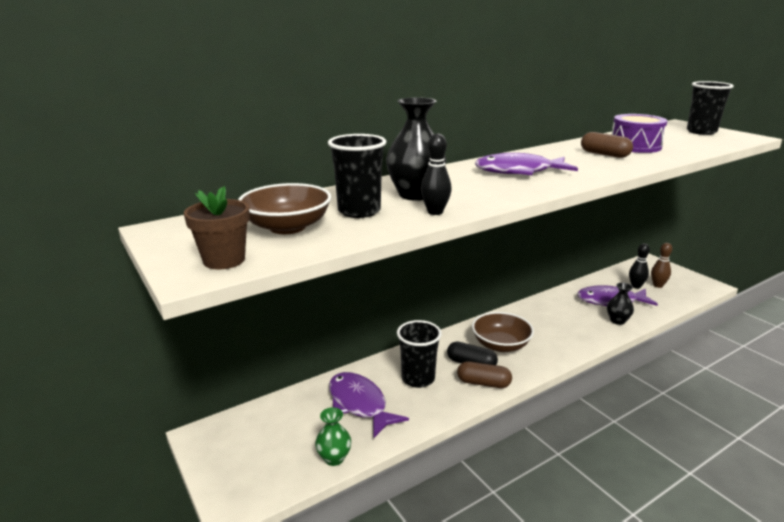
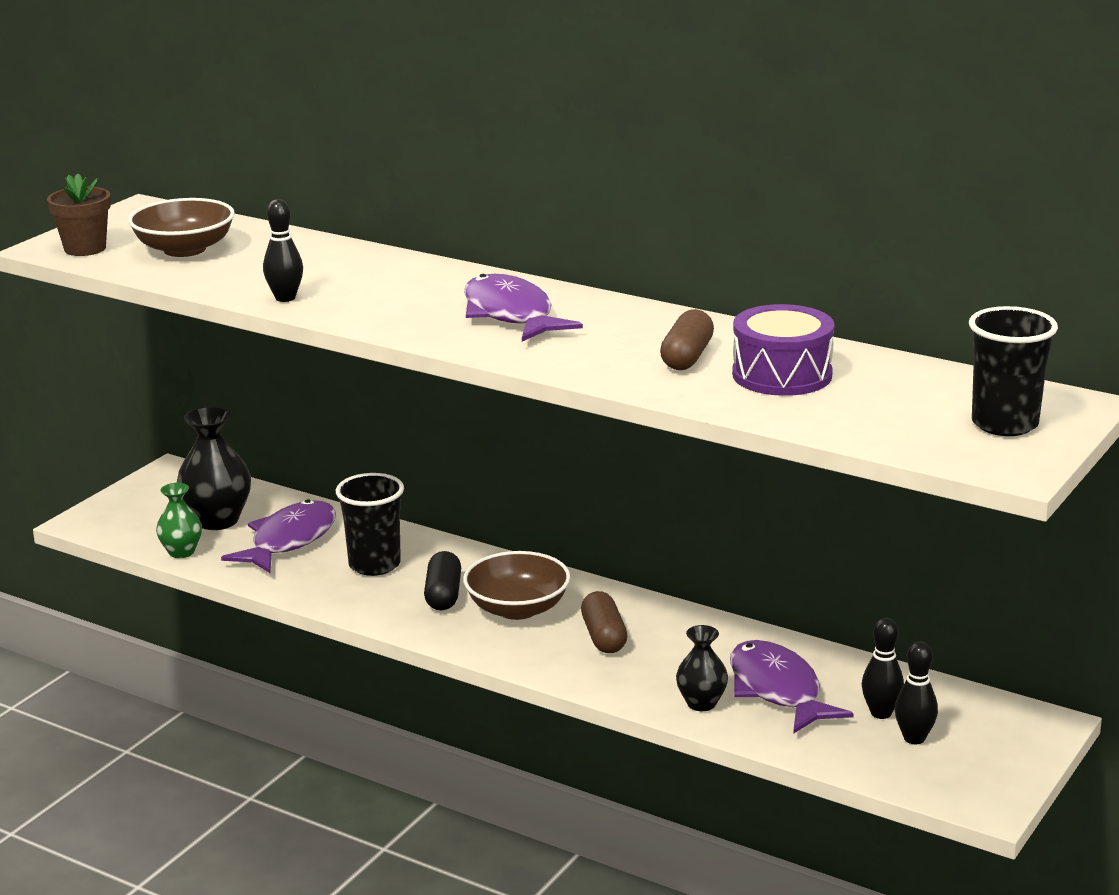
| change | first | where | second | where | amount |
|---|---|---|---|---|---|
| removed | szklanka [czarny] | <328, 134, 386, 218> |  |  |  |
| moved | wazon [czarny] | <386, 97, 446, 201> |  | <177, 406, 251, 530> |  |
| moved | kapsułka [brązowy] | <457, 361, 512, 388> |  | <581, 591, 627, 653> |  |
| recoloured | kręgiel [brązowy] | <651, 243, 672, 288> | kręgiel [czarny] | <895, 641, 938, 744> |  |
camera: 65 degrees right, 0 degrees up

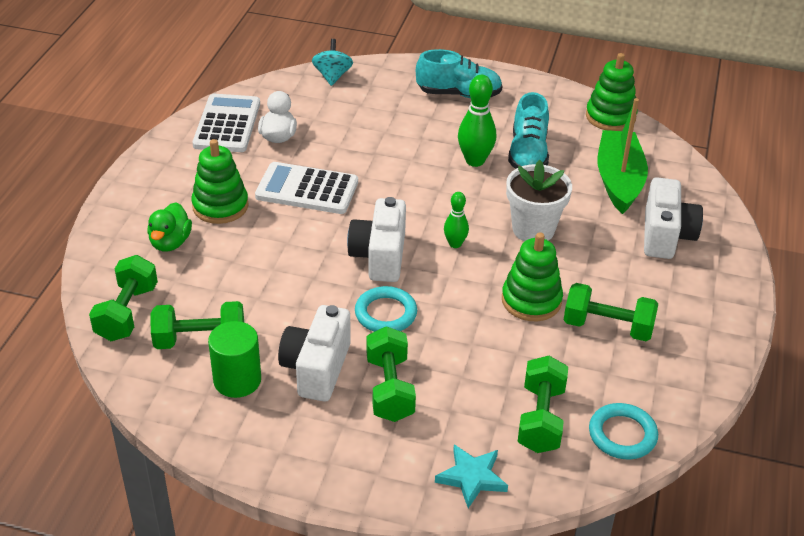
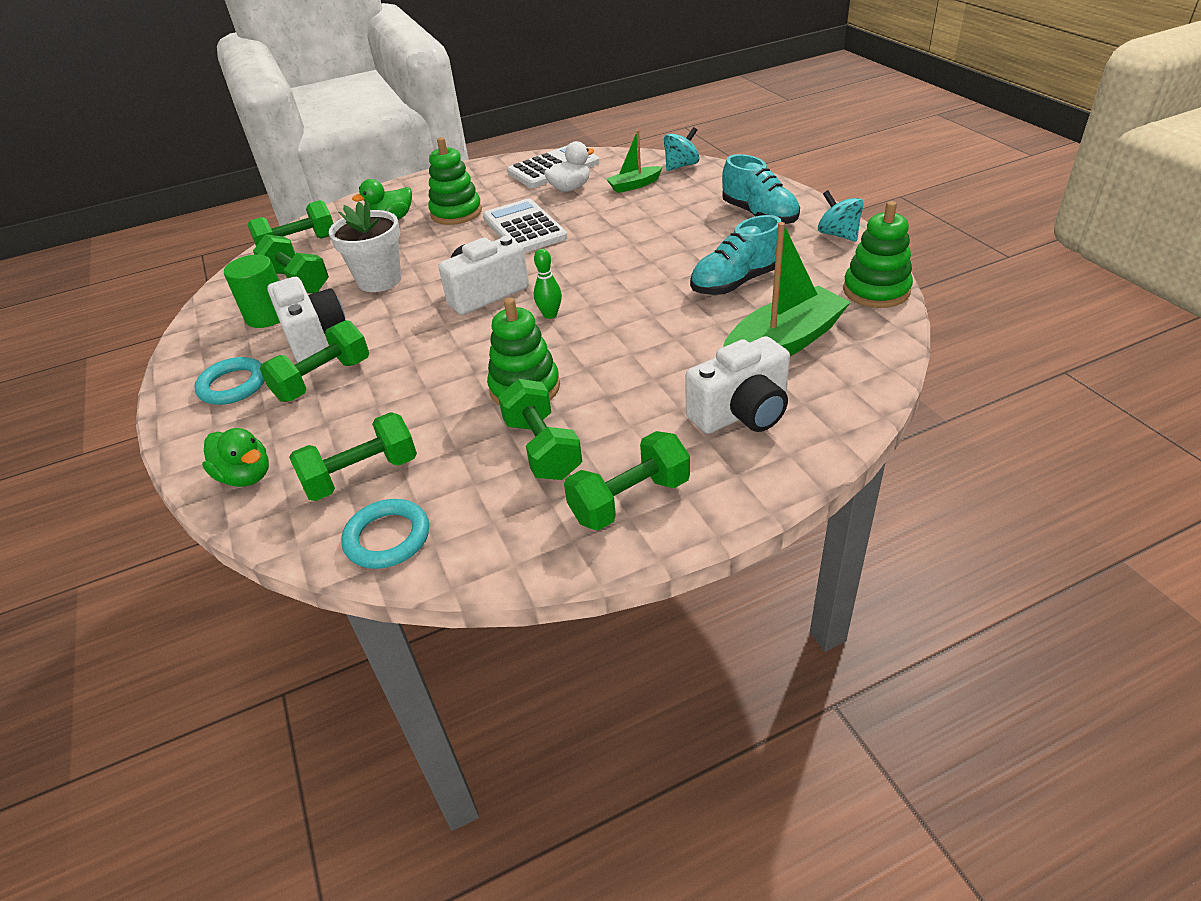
| change | first | where | second | where | amount |
|---|---|---|---|---|---|
| removed | kręgiel [zielony] | <458, 75, 496, 167> |  |  |  |
| added |  |  | hantel [zielony] | <564, 431, 690, 531> |  |
| added |  |  | łódka [zielony] | <606, 130, 663, 193> |  |
| added |  |  | bączek [turkusowy] | <818, 190, 864, 242> |  |
| moved | pierścień [turkusowy] | <355, 286, 417, 332> |  | <194, 357, 265, 405> |  |
| moved | doniczka [biały] | <506, 160, 572, 241> |  | <329, 200, 401, 292> |  |
| replaced | gwiazda [turkusowy] | <435, 445, 508, 508> | kaczka [zielony] | <202, 428, 269, 487> |  |
| turned | aparat fotograficzny [biały] | <278, 305, 351, 402> |  | <267, 277, 345, 363> | 90 degrees clockwise |
camera: 55 degrees right, 0 degrees up

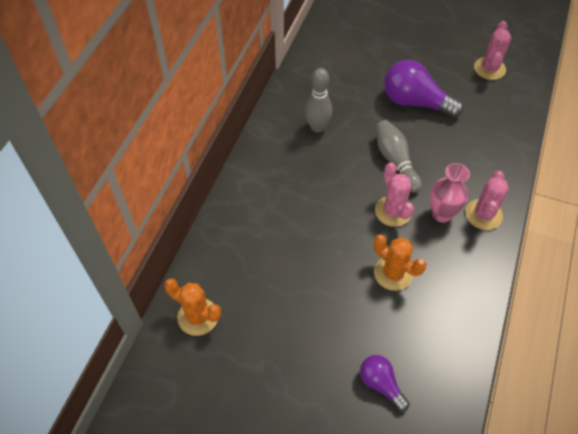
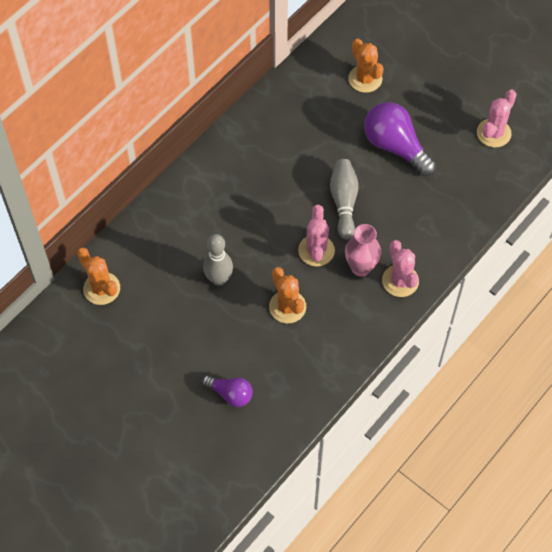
| change | first | where | second | where | amount |
|---|---|---|---|---|---|
| added |  |  | kaktus [pomarańczowy] | <348, 39, 384, 93> |  |
| moved | kręgiel [szary] | <305, 68, 332, 132> |  | <203, 234, 233, 286> |  |
| turned | żarówka [fioletowy] | <360, 355, 410, 411> |  | <202, 375, 253, 407> | 135 degrees clockwise |
| turned | kaktus [różowy] | <465, 171, 509, 230> |  | <382, 240, 419, 297> | 60 degrees counterclockwise |
camera: 20 degrees right, 5 degrees up

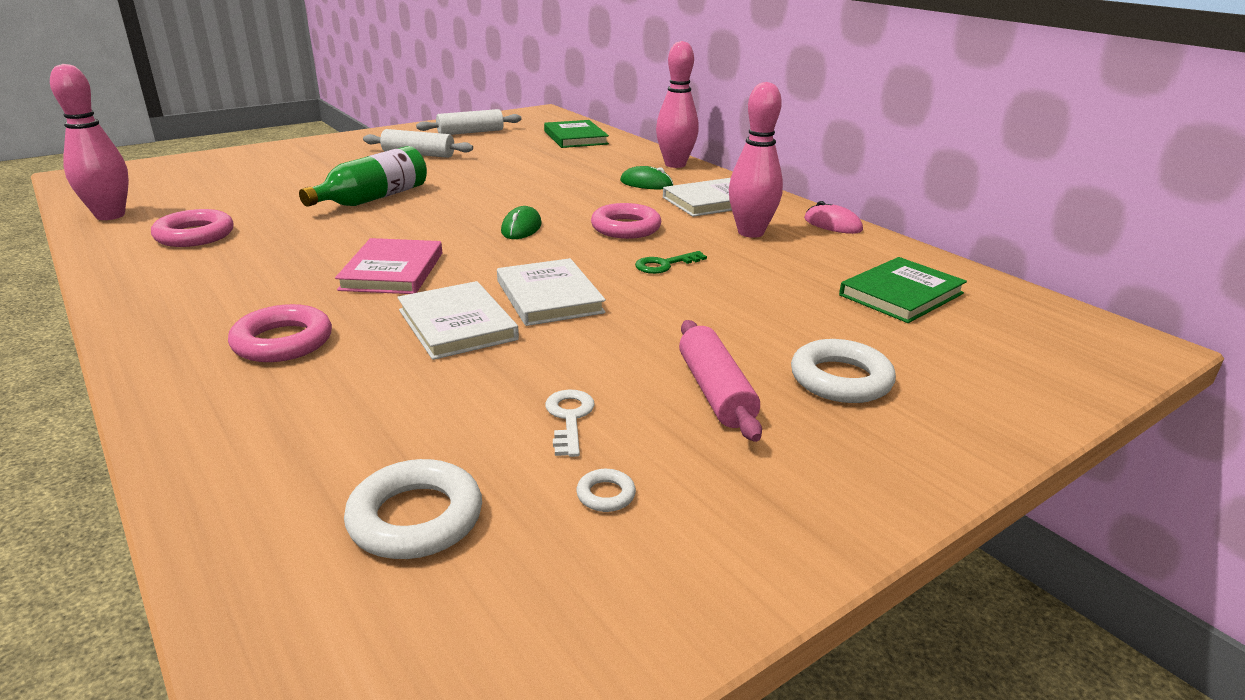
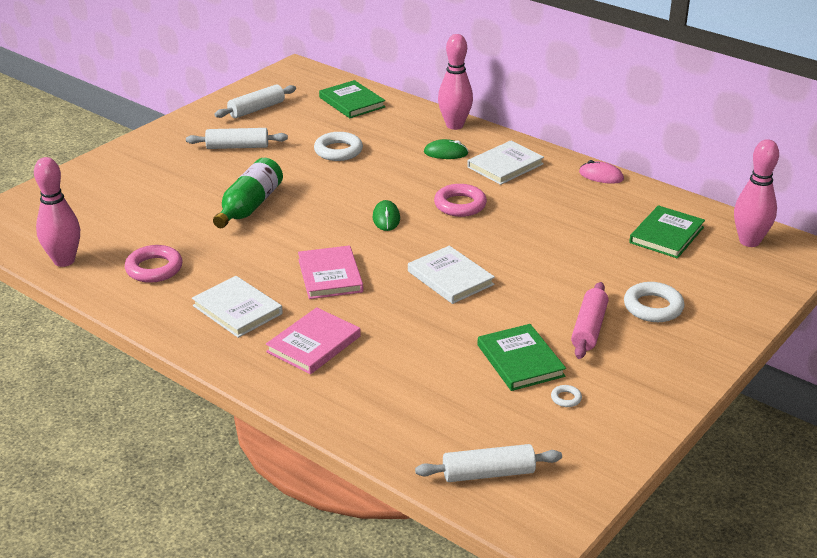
| change | first | where | second | where | amount |
|---|---|---|---|---|---|
| removed | klucz [zielony] | <635, 251, 707, 274> |  |  |  |
| added |  |  | wałek do ciasta [biały] | <415, 444, 562, 482> |  |
| moved | pierścień [biały] | <344, 459, 482, 559> |  | <314, 132, 363, 161> |  |
| moved | książka [biały] | <397, 281, 519, 360> |  | <192, 276, 283, 338> |  |
| moved | kręgiel [różowy] | <729, 82, 783, 238> |  | <734, 139, 779, 247> |  |
| replaced | pierścień [różowy] | <228, 304, 332, 362> | książka [różowy] | <266, 307, 361, 374> |  |
| replaced | klucz [biały] | <545, 390, 595, 457> | książka [zielony] | <477, 324, 566, 391> |  |
| turned | wałek do ciasta [różowy] | <679, 320, 762, 442> |  | <571, 282, 609, 359> | 45 degrees clockwise |
camera: 15 degrees left, 5 degrees up

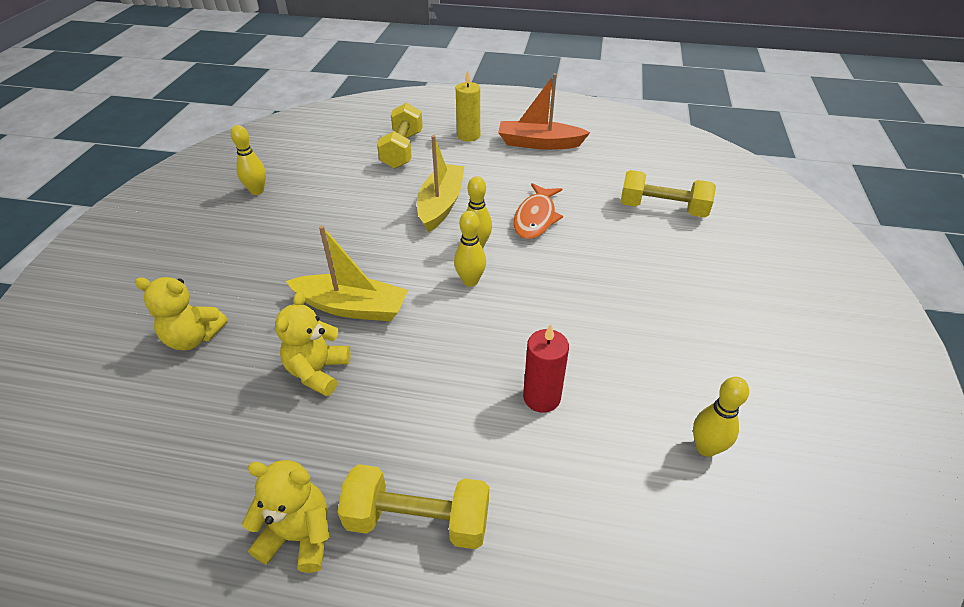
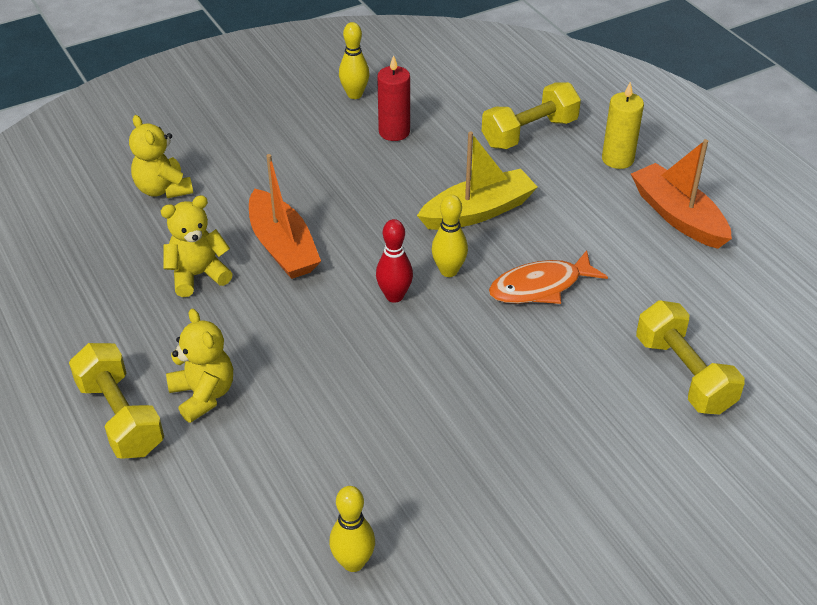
| change | first | where | second | where | amount |
|---|---|---|---|---|---|
| moved | miś [żółty] | <242, 460, 330, 573> |  | <166, 308, 233, 423> |  |
| moved | świeca [czerwony] | <523, 324, 569, 413> |  | <377, 55, 410, 141> |  |
| recoloured | łódka [żółty] | <286, 225, 408, 321> | łódka [pomarańczowy] | <249, 154, 321, 279> |  |
| recoloured | kręgiel [żółty] | <454, 211, 486, 287> | kręgiel [czerwony] | <376, 219, 413, 303> |  |
camera: 50 degrees right, 0 degrees up

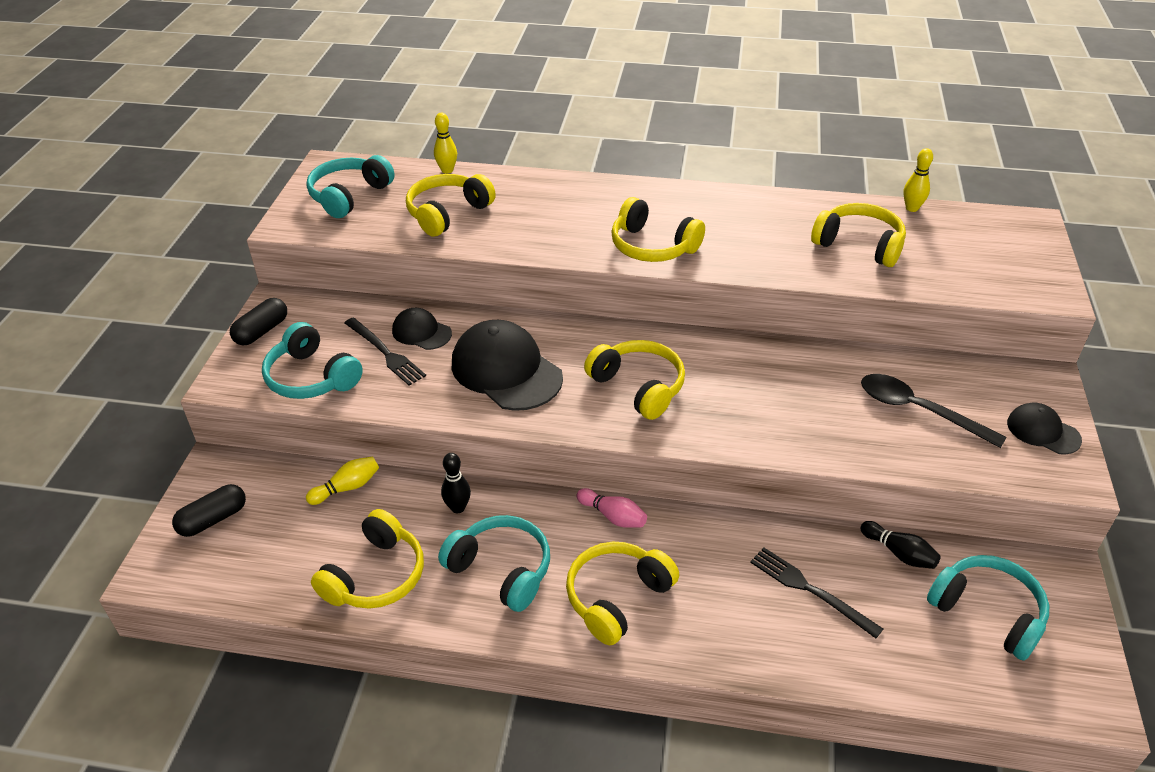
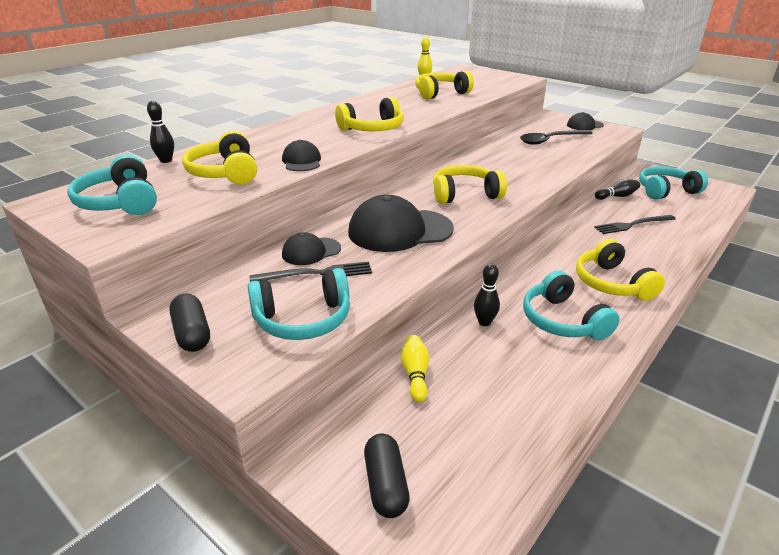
| change | first | where | second | where | amount |
|---|---|---|---|---|---|
| removed | słuchawki [żółty] | <311, 509, 424, 609> |  |  |  |
| removed | kręgiel [różowy] | <577, 488, 647, 528> |  |  |  |
| added |  |  | czapka [czarny] | <282, 140, 321, 171> |  |
| recoloured | kręgiel [żółty] | <434, 113, 457, 174> | kręgiel [czarny] | <147, 101, 174, 163> |  |
| turned | słuchawki [turkusowy] | <438, 515, 550, 612> |  | <523, 270, 620, 340> | 90 degrees counterclockwise |
camera: 60 degrees left, 10 degrees down

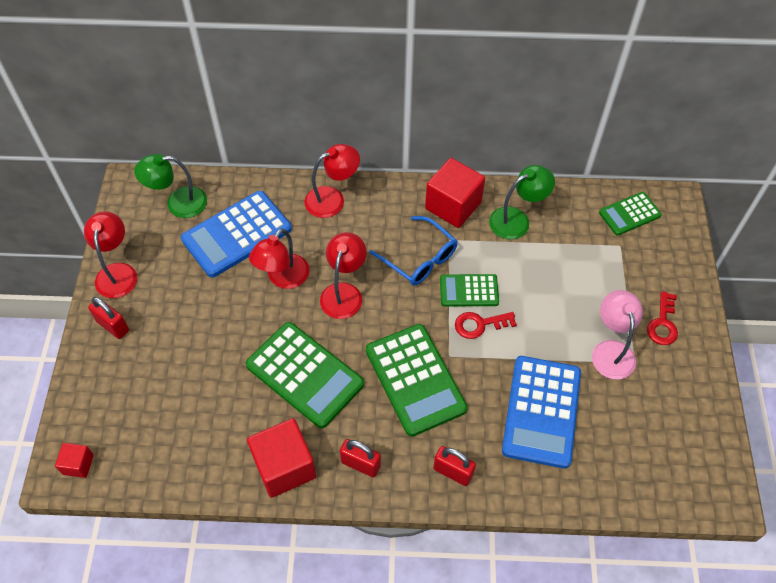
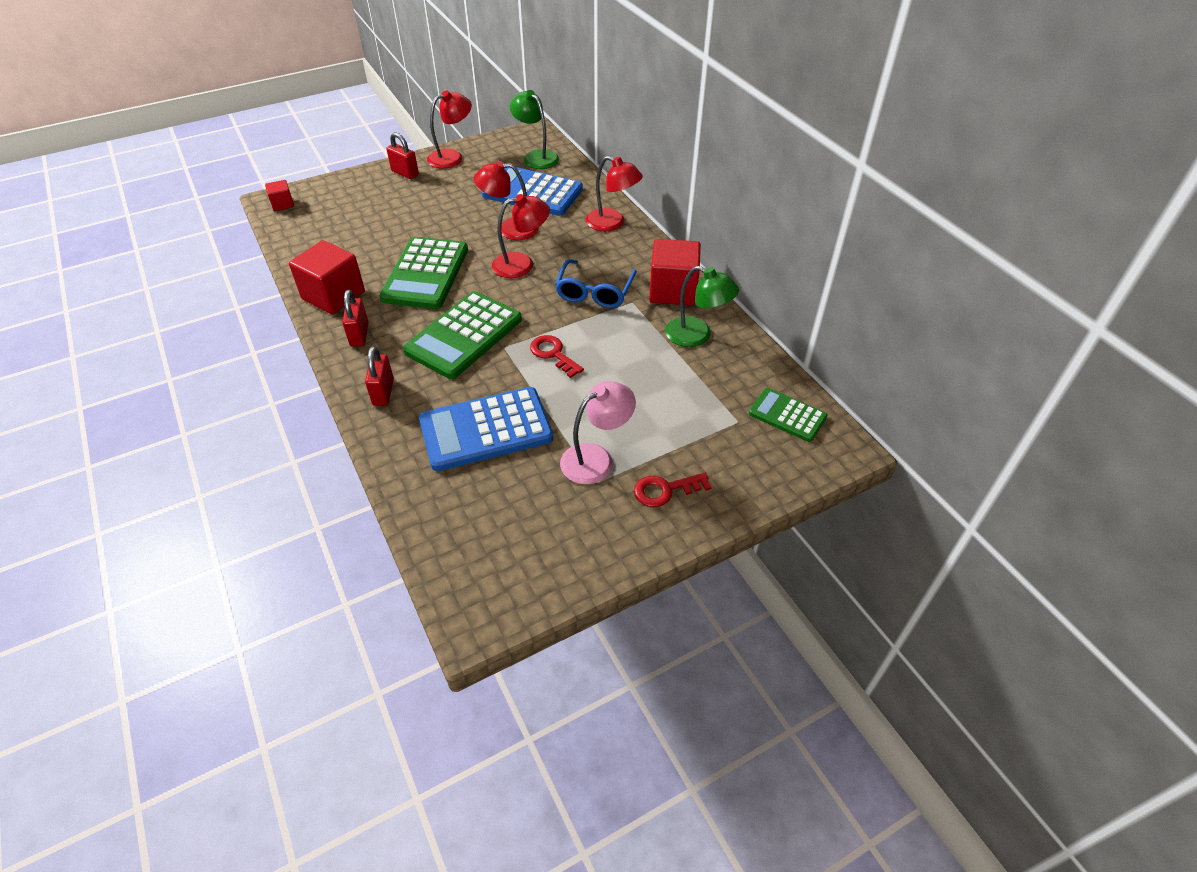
| change | first | where | second | where | amount |
|---|---|---|---|---|---|
| removed | kalkulator [zielony] | <440, 274, 499, 307> |  |  |  |
| turned | kłódka [czerwony] | <88, 297, 129, 339> |  | <387, 132, 419, 179> | 60 degrees counterclockwise |
camera: 60 degrees right, 10 degrees down

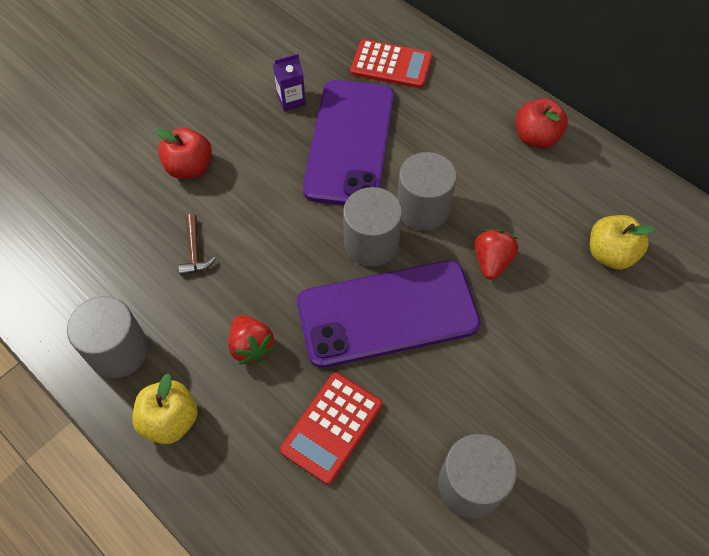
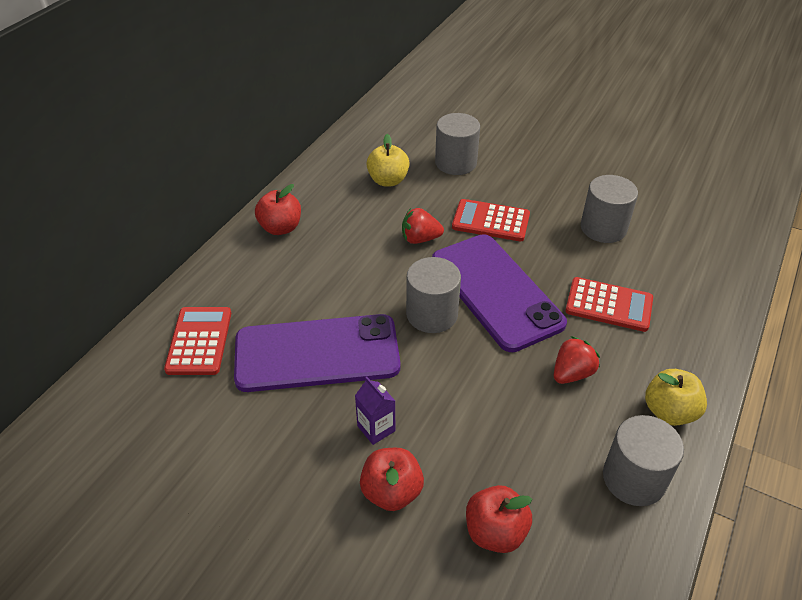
| change | first | where | second | where | amount |
|---|---|---|---|---|---|
| removed | młotek [brązowy] | <179, 214, 216, 275> |  |  |  |
| added |  |  | kalkulator [czerwony] | <452, 199, 530, 241> |  |
| added |  |  | jabłko [czerwony] | <466, 485, 532, 553> |  |
| moved | karton mleka [fioletowy] | <273, 53, 306, 111> |  | <355, 377, 395, 445> |  |
| moved | walec [szary] | <397, 152, 457, 231> |  | <435, 113, 480, 175> |  |
camera: 105 degrees left, 15 degrees down

